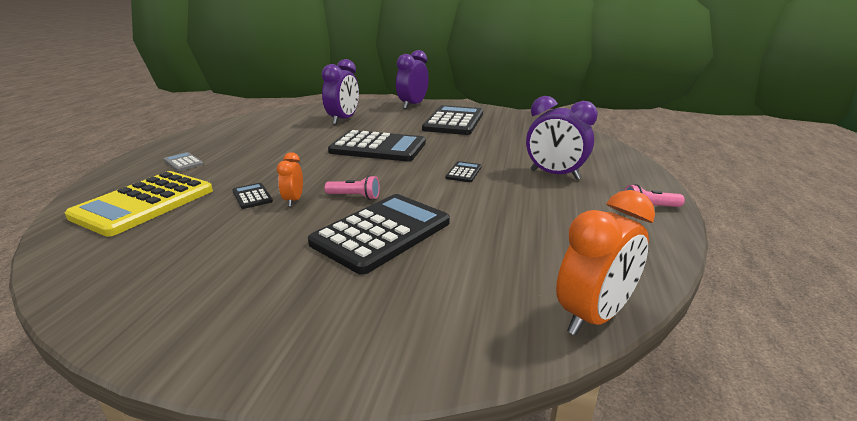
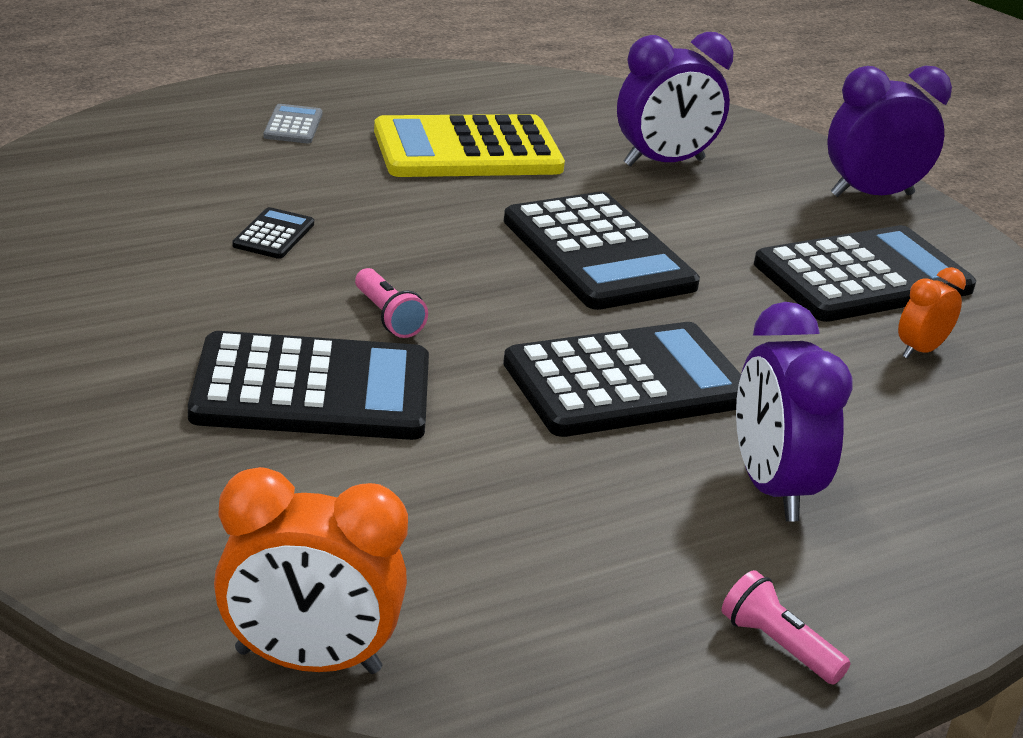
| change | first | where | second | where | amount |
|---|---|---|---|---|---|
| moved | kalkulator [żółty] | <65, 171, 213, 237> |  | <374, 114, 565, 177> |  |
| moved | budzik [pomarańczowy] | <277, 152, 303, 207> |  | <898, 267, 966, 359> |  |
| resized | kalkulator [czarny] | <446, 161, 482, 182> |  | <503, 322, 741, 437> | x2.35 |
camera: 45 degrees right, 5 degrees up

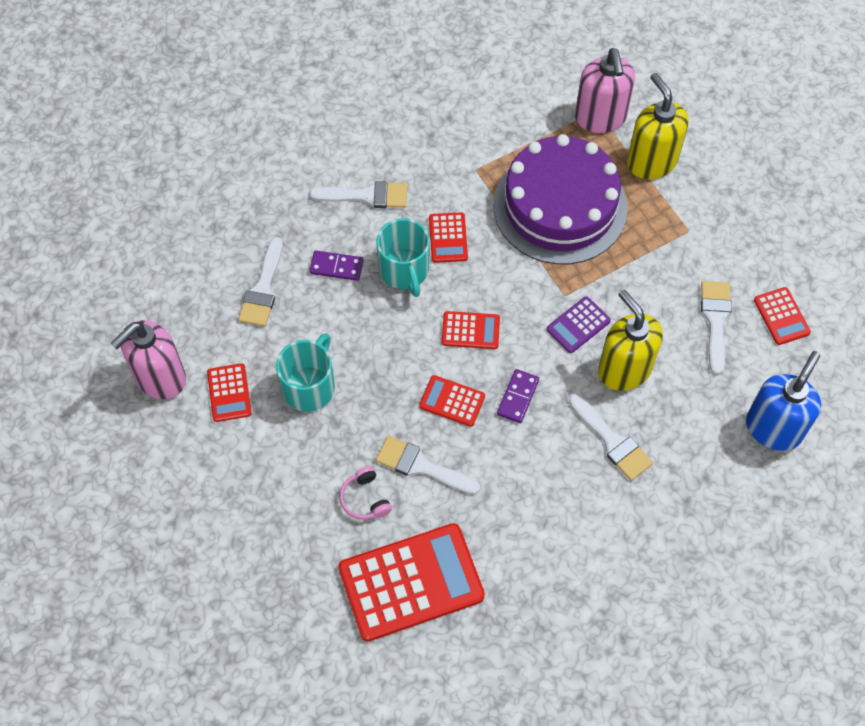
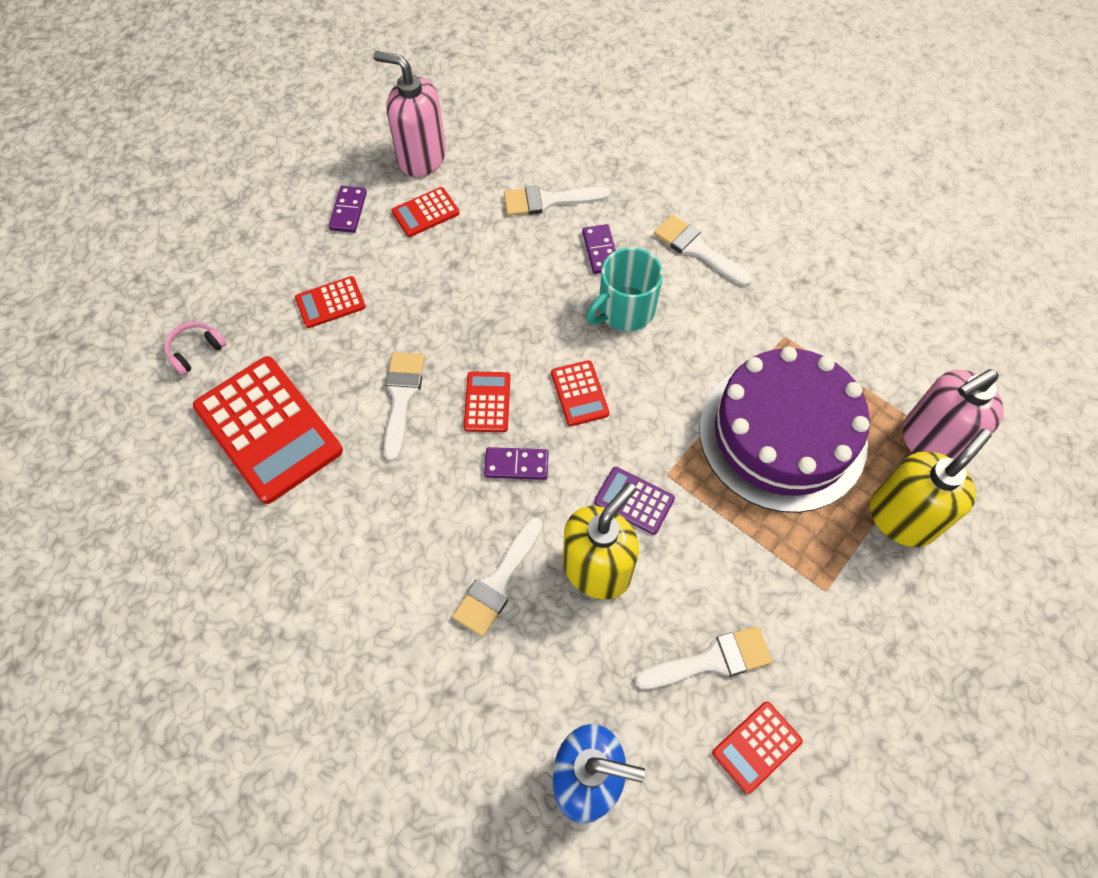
| change | first | where | second | where | amount |
|---|---|---|---|---|---|
| removed | kubek [turkusowy] | <276, 333, 335, 412> |  |  |  |
| added |  |  | kostka domina [fioletowy] | <329, 186, 367, 233> |  |
| moved | słuchawki [różowy] | <340, 466, 392, 520> |  | <164, 322, 226, 376> |  |
| moved | kalkulator [czerwony] | <429, 213, 468, 263> |  | <295, 276, 366, 328> |  |
| turned | pędzel [biały] | <309, 181, 407, 208> |  | <654, 215, 752, 286> | 150 degrees clockwise |
camera: 70 degrees right, 0 degrees up

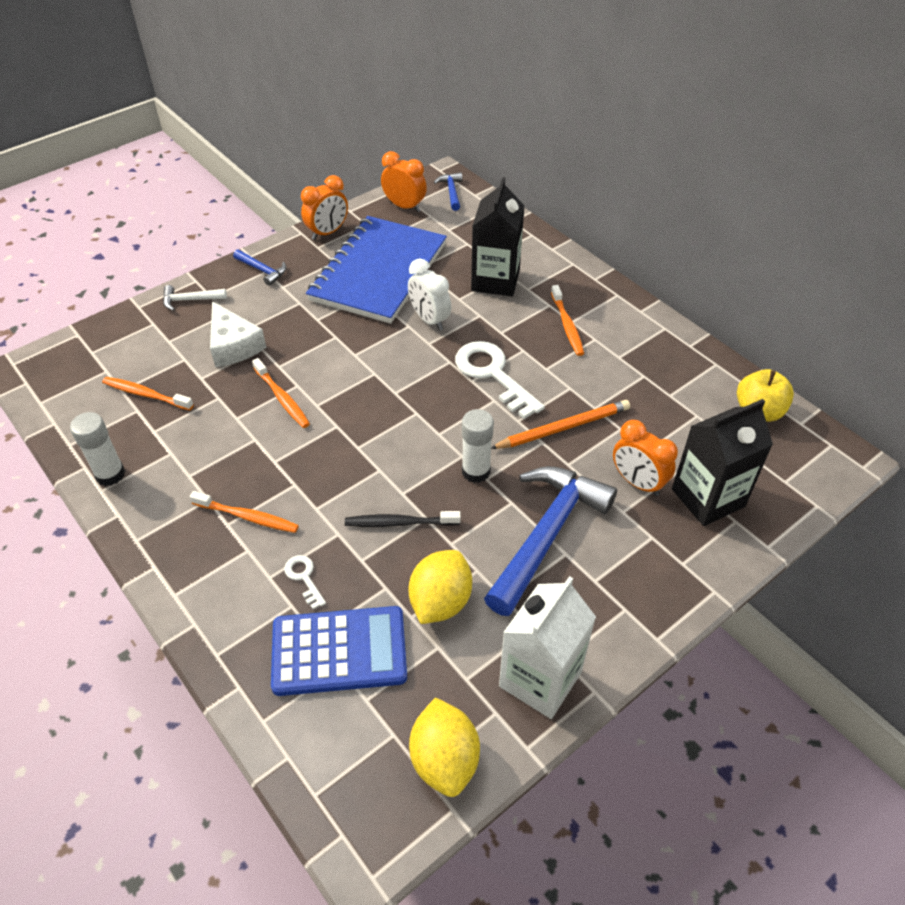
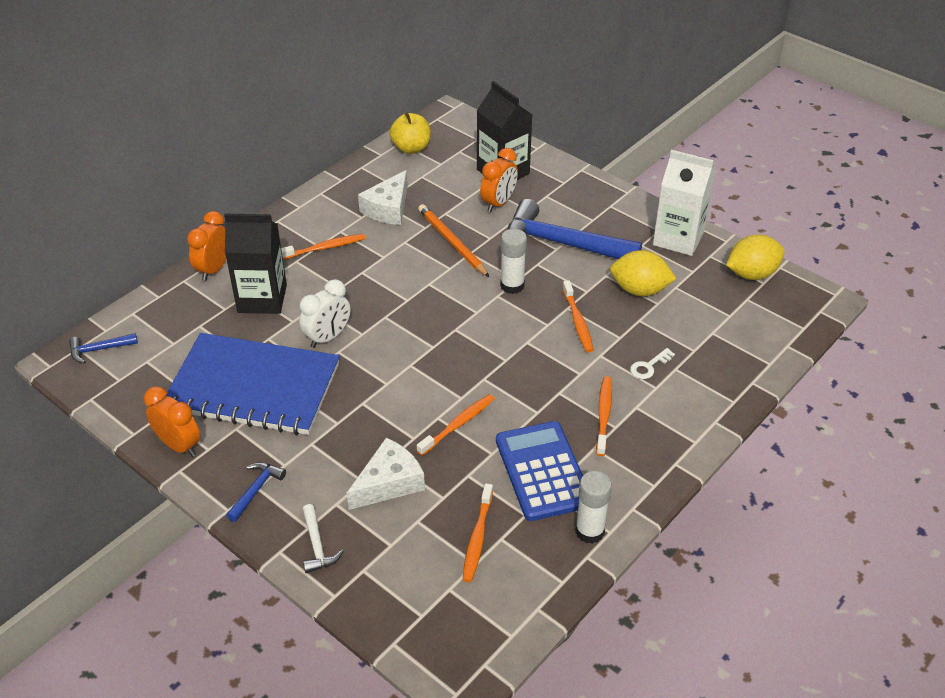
| change | first | where | second | where | amount |
|---|---|---|---|---|---|
| removed | klucz [biały] | <455, 341, 545, 419> |  |  |  |
| added |  |  | ser [biały] | <358, 170, 407, 225> |  |
| moved | kalkulator [niebieski] | <271, 606, 407, 696> |  | <496, 421, 583, 521> |  |
| moved | budzik [pomarańczowy] | <381, 151, 427, 212> |  | <187, 211, 226, 281> |  |
| recoloured | szczoteczka do zębów [czarny] | <345, 511, 461, 527> | szczoteczka do zębów [pomarańczowy] | <563, 280, 594, 352> |  |
camera: 100 degrees left, 5 degrees down

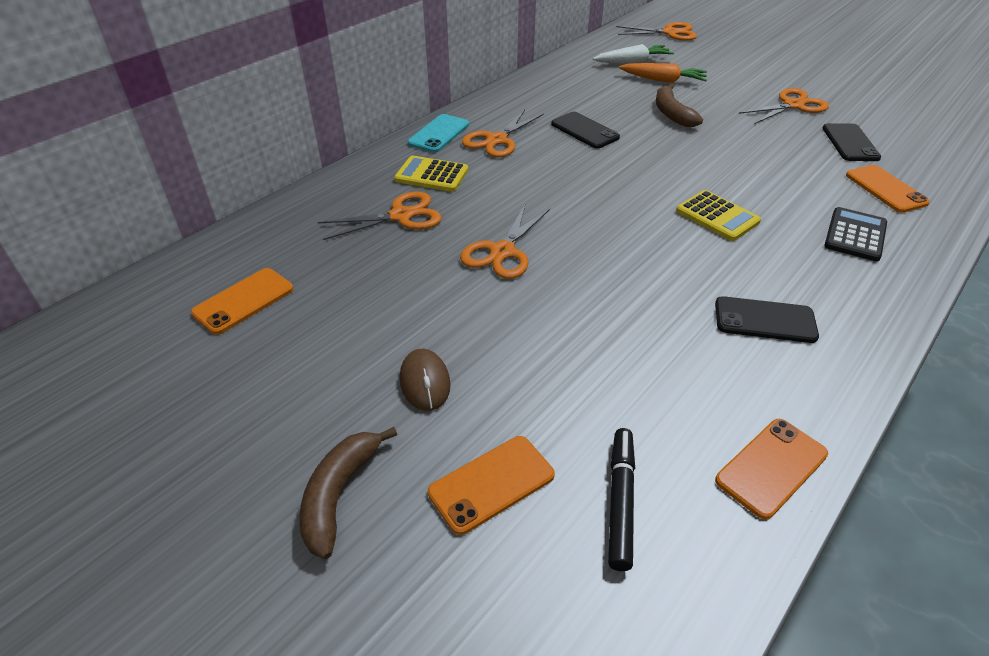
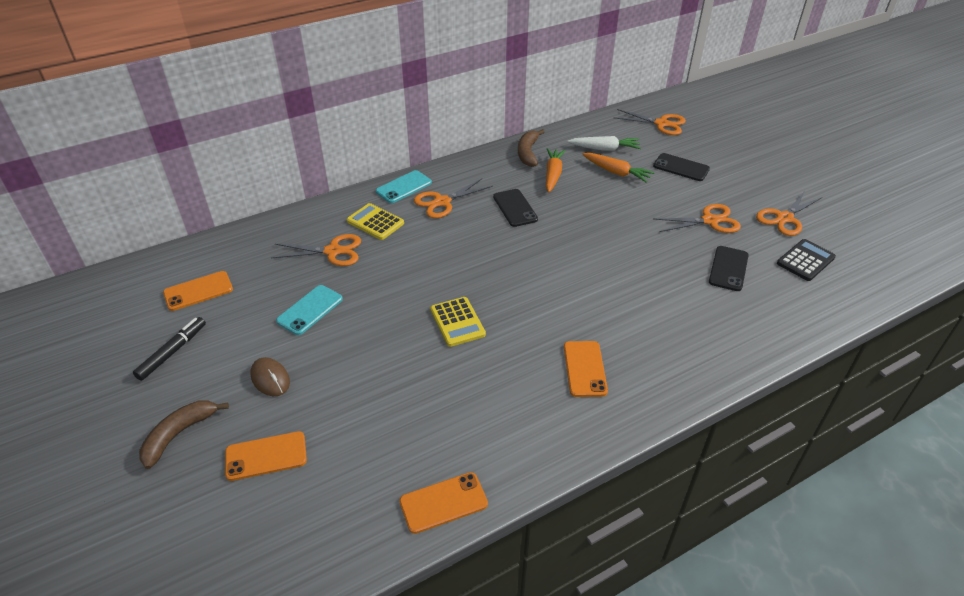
| change | first | where | second | where | amount |
|---|---|---|---|---|---|
| added |  |  | telefon [turkusowy] | <276, 285, 343, 335> |  |
| added |  |  | marchewka [pomarańczowy] | <546, 148, 566, 192> |  |
| moved | nożyczki [pomarańczowy] | <460, 205, 550, 279> |  | <756, 191, 822, 236> |  |
| moved | flamaster [czarny] | <608, 428, 635, 571> |  | <133, 317, 206, 381> |  |
| moved | banan [brązowy] | <656, 84, 703, 127> |  | <518, 129, 545, 167> |  |
| moved | kalkulator [żółty] | <676, 190, 761, 241> |  | <430, 297, 486, 347> |  |
| moved | telefon [czarny] | <715, 296, 819, 343> |  | <653, 153, 710, 181> |  |
| moved | kalkulator [czarny] | <824, 207, 887, 261> |  | <777, 239, 836, 281> |  |
| moved | telefon [pomarańczowy] | <846, 165, 930, 213> |  | <564, 341, 608, 397> |  |
| turned | myszka [brązowy] | <400, 349, 451, 411> |  | <250, 357, 290, 396> | 45 degrees counterclockwise |
camera: 20 degrees right, 0 degrees up

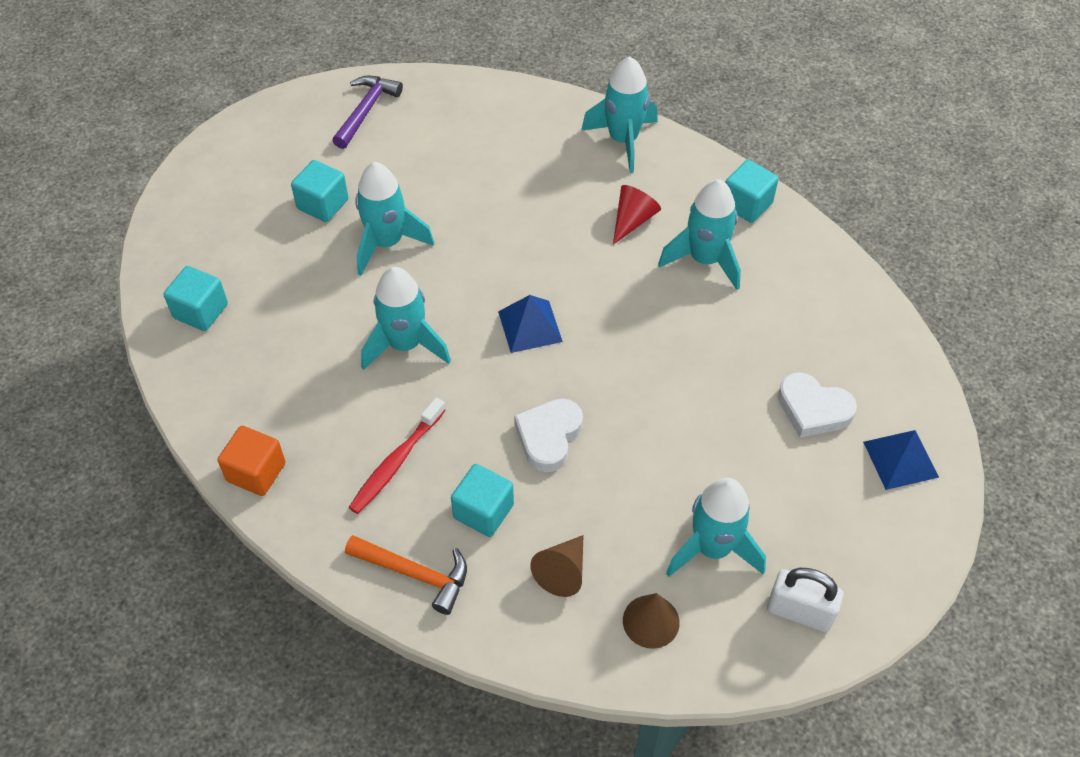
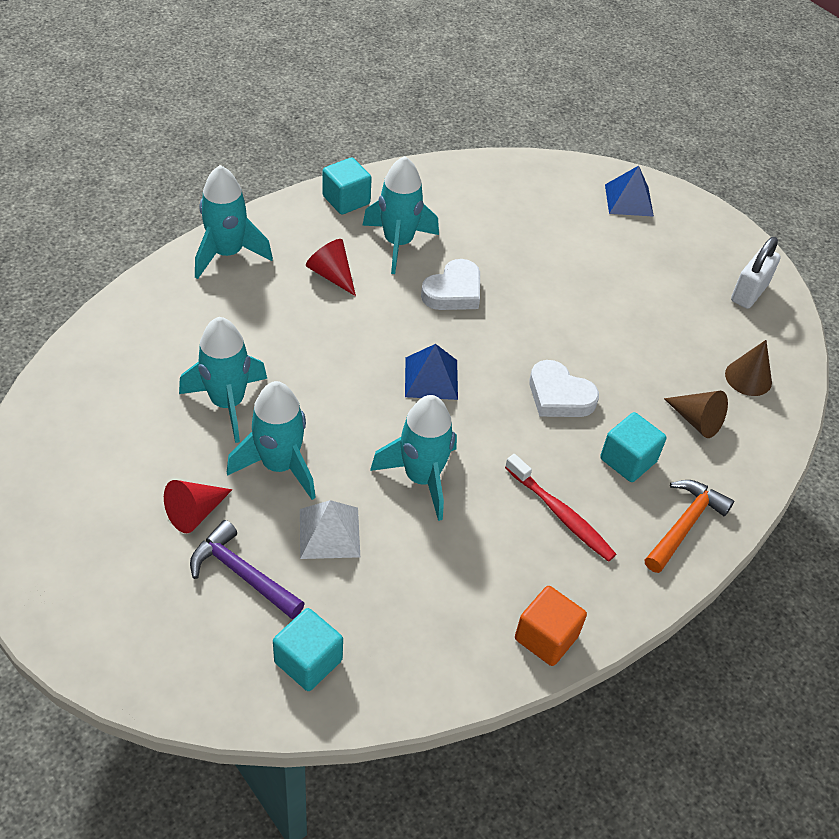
| change | first | where | second | where | amount |
|---|---|---|---|---|---|
| added |  |  | piramida [biały] | <300, 500, 360, 559> |  |
| moved | młotek [fioletowy] | <332, 76, 403, 149> |  | <190, 520, 305, 619> |  |
| moved | rakieta [turkusowy] | <666, 478, 766, 577> |  | <179, 317, 267, 443> |  |
| moved | serce [biały] | <778, 372, 857, 438> |  | <421, 259, 480, 310> |  |
| replaced | sześcian [turkusowy] | <291, 160, 348, 222> | stożek [czerwony] | <164, 480, 232, 533> |  |
camera: 80 degrees left, 5 degrees down

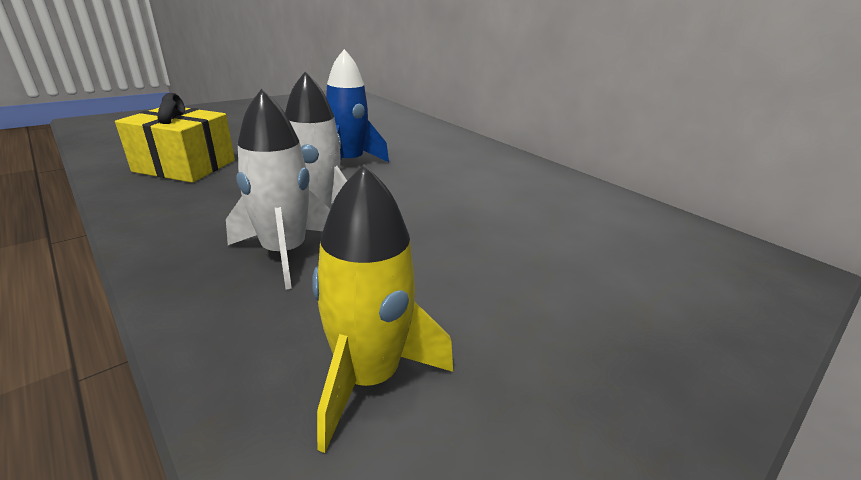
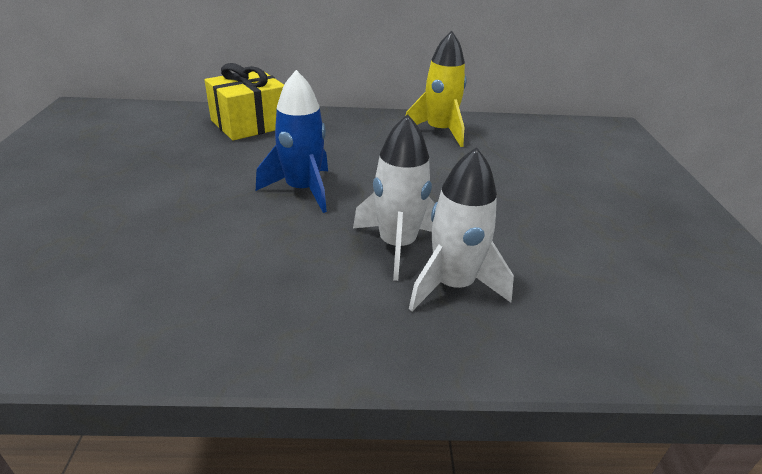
| change | first | where | second | where | amount |
|---|---|---|---|---|---|
| moved | prezent [żółty] | <115, 93, 235, 183> |  | <204, 63, 284, 141> |  |
| moved | rakieta [żółty] | <312, 164, 453, 453> |  | <406, 31, 467, 147> |  |
camera: 50 degrees left, 5 degrees up

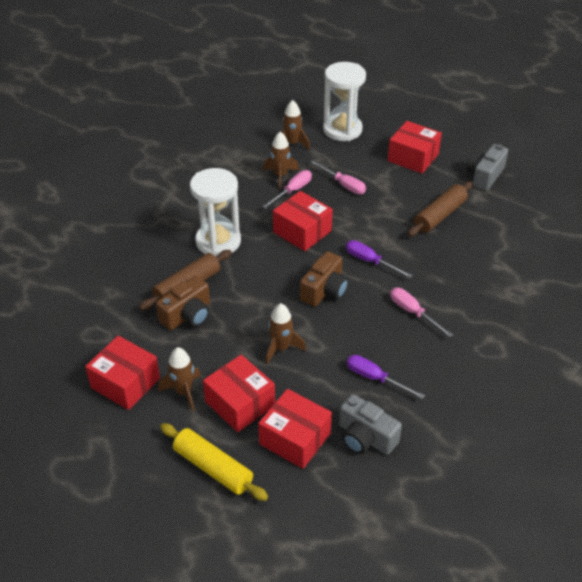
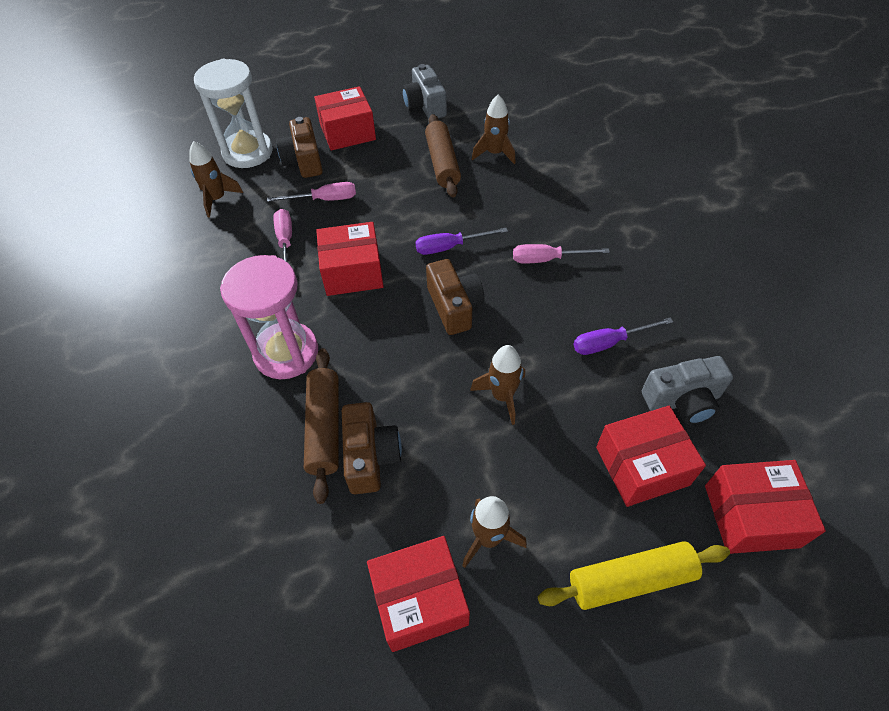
| change | first | where | second | where | amount |
|---|---|---|---|---|---|
| added |  |  | aparat fotograficzny [brązowy] | <276, 117, 323, 178> |  |
| moved | pudełko [czerwony] | <203, 355, 275, 432> |  | <705, 460, 826, 554> |  |
| moved | rakieta [brązowy] | <263, 132, 299, 189> |  | <472, 94, 515, 164> |  |
| recoloured | klepsydra [biały] | <190, 168, 241, 257> | klepsydra [różowy] | <220, 255, 318, 379> |  |
camera: 50 degrees left, 10 degrees up

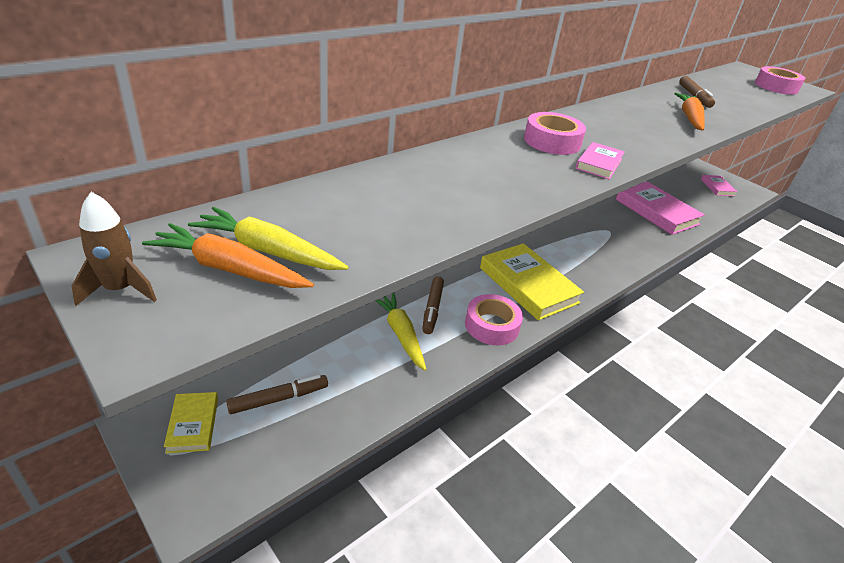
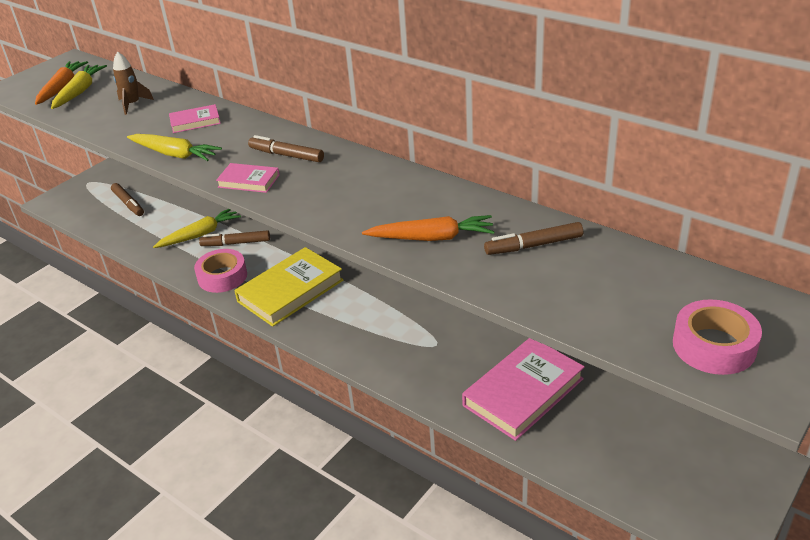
| change | first | where | second | where | amount |
|---|---|---|---|---|---|
| removed | książka [żółty] | <164, 392, 218, 453> |  |  |  |
| added |  |  | marchewka [żółty] | <127, 134, 222, 161> |  |
| moved | rakieta [brązowy] | <72, 192, 157, 306> |  | <113, 51, 154, 115> |  |
| moved | książka [różowy] | <701, 175, 737, 196> |  | <169, 104, 221, 133> |  |
| replaced | taśma klejąca [różowy] | <524, 112, 586, 155> | flamaster [brązowy] | <248, 135, 324, 162> |  |
camera: 85 degrees right, 0 degrees up

